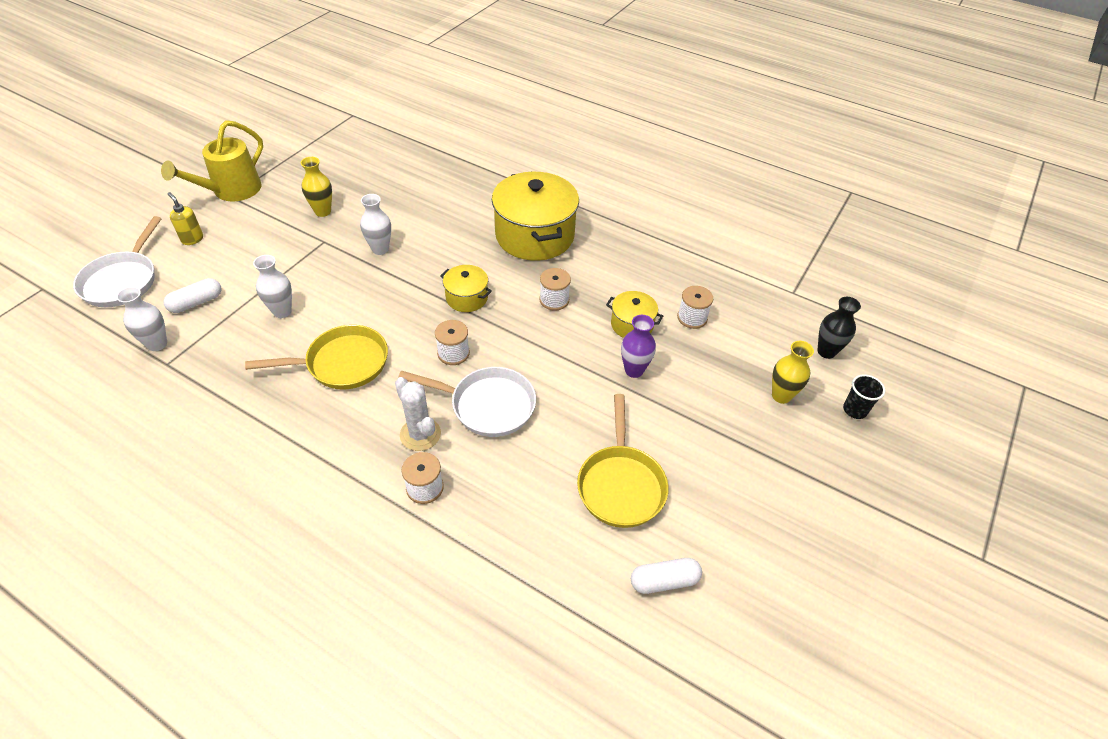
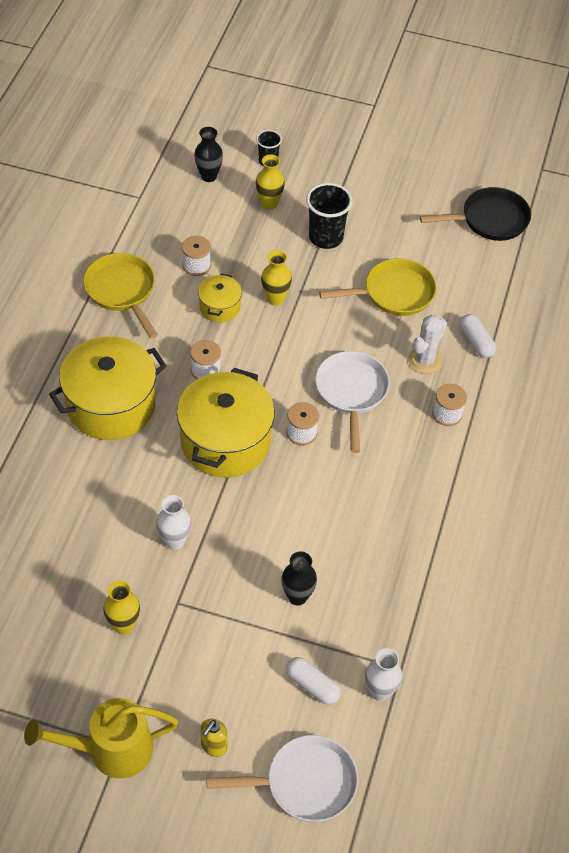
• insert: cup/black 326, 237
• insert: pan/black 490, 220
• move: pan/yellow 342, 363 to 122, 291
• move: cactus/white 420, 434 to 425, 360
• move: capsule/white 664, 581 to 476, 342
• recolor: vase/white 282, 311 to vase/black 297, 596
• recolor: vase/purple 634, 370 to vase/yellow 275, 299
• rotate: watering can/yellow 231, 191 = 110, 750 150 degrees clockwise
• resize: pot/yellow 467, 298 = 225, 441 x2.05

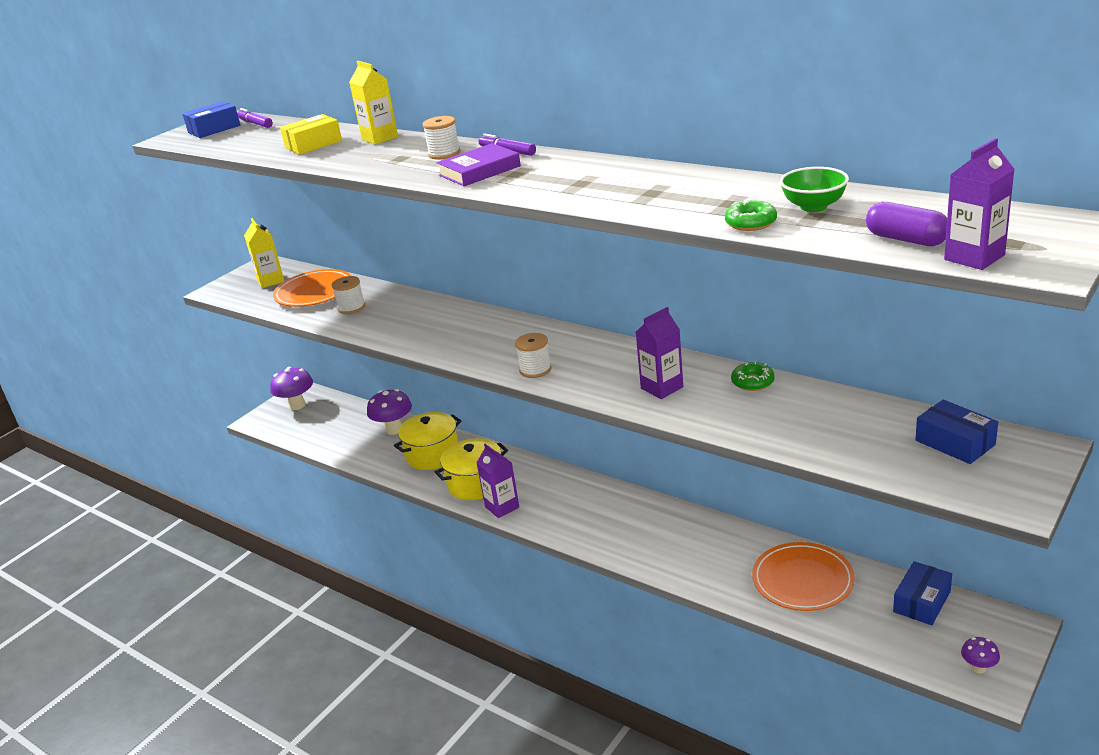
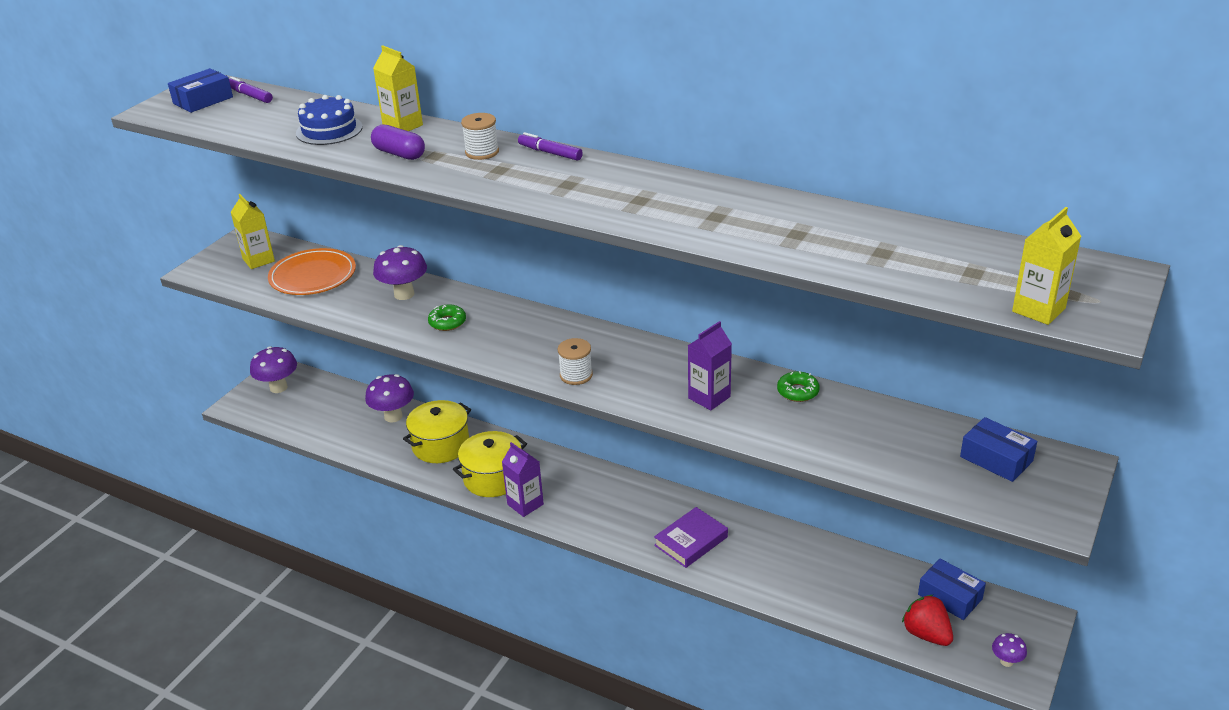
• delete: spool/white 351, 308
• delete: plate/orange 802, 580
• delete: bowl/green 813, 206
• insert: mushroom/purple 404, 294
• insert: strawberry/red 926, 634
• move: book/purple 479, 171 to 691, 541
• move: donut/green 750, 223 to 447, 322
• move: capsule/purple 906, 239 to 399, 154
• replace: box/yellow 313, 144 to cake/blue 329, 130
• recolor: carton/purple 974, 257 to carton/yellow 1038, 310
• rotate: box/blue 922, 602 = 950, 597 75 degrees counterclockwise

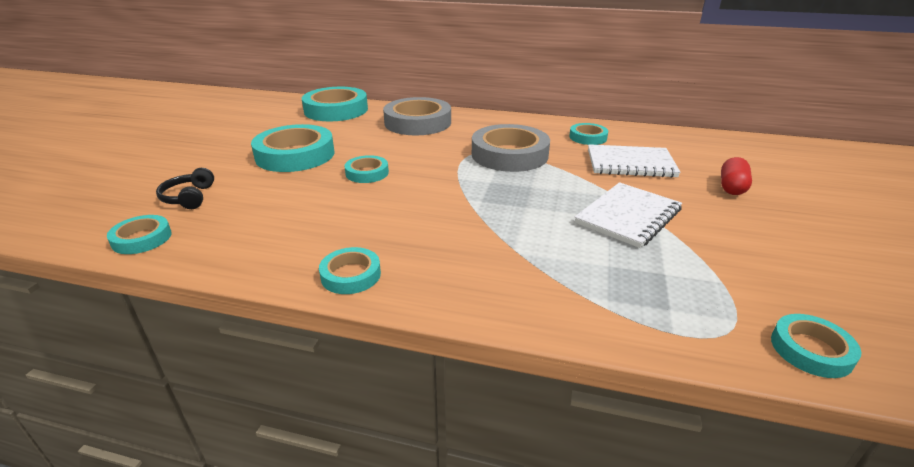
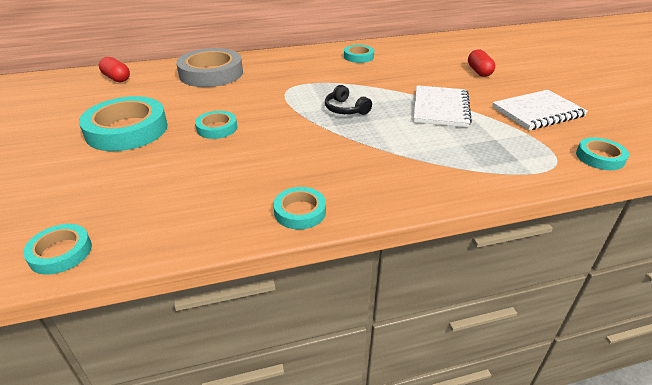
• delete: tape/grey 509, 154
• move: headphones/black 189, 197 to 345, 109
• move: notebook/white 630, 163 to 537, 112
• replace: tape/turquoise 336, 110 to capsule/red 116, 78

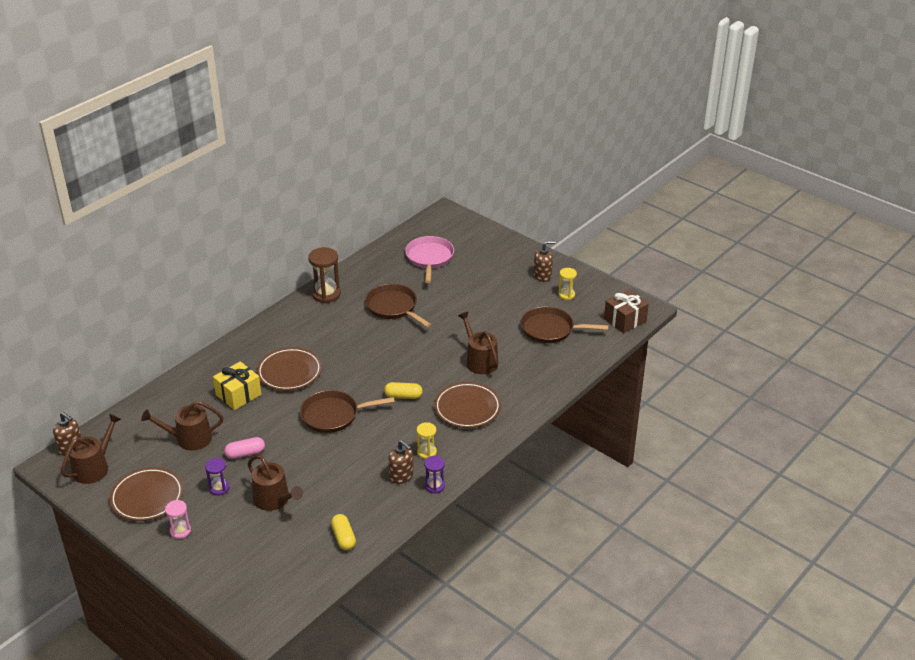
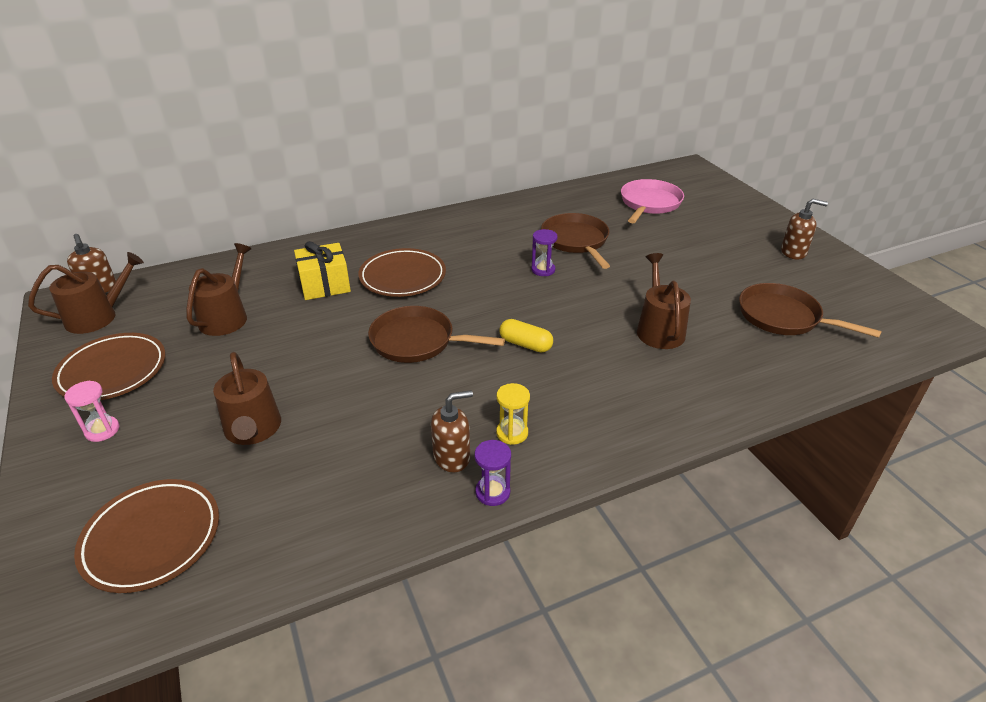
• delete: capsule/pink 245, 453
• delete: hourglass/brown 326, 294
• delete: capsule/yellow 343, 537
• delete: hourglass/yellow 566, 295
• delete: gift/brown 625, 320
• move: hourglass/purple 219, 488 to 543, 270
• move: plate/brown 467, 408 to 152, 538
• rotate: watering can/brown 189, 439 = 226, 317 90 degrees clockwise
• rotate: soap dispenser/brown 401, 476 = 452, 457 90 degrees counterclockwise

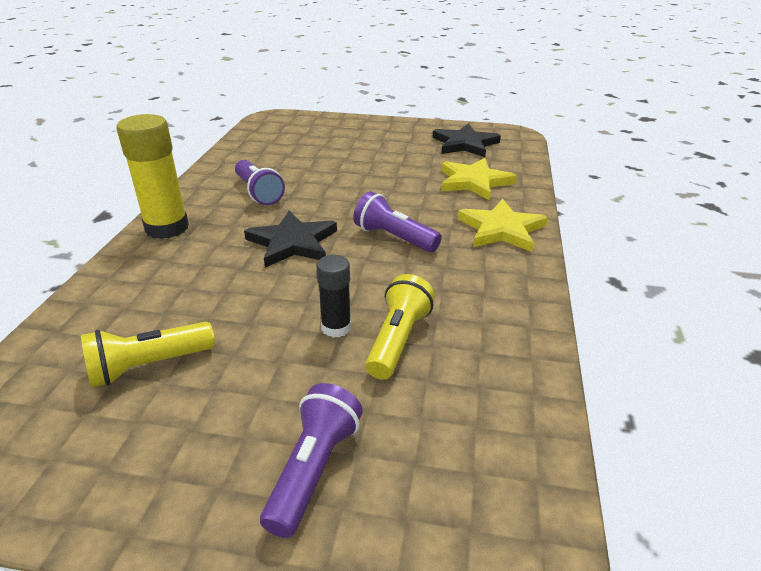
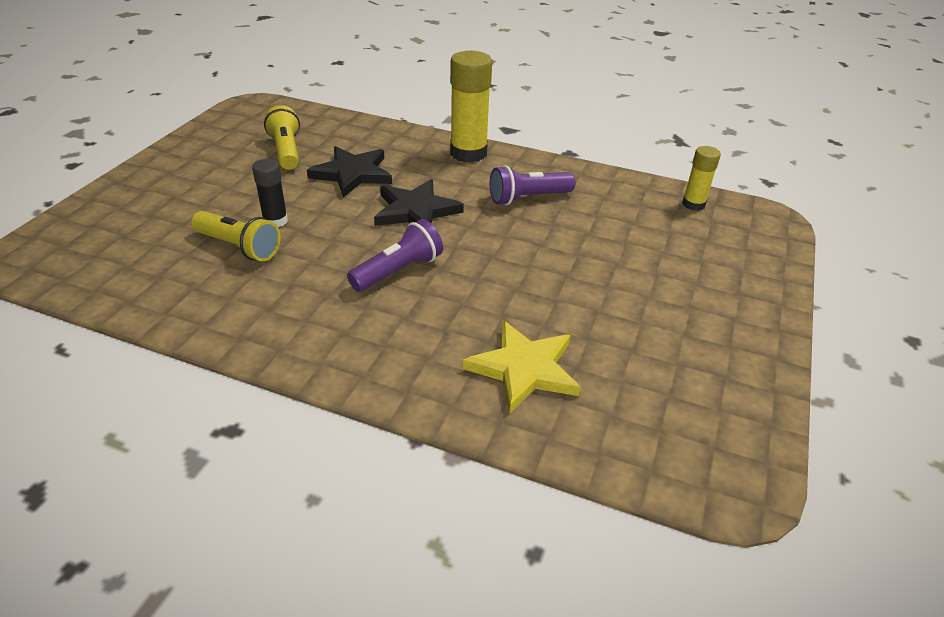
• delete: flashlight/purple 313, 470
• delete: star/yellow 501, 229
• insert: glue stick/yellow 693, 204
• move: star/black 465, 144 to 352, 174

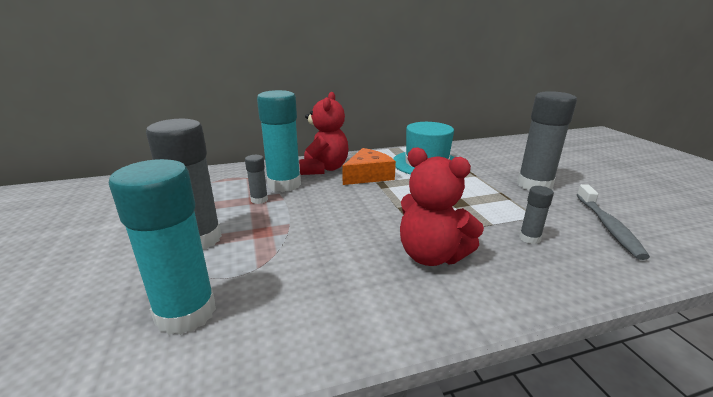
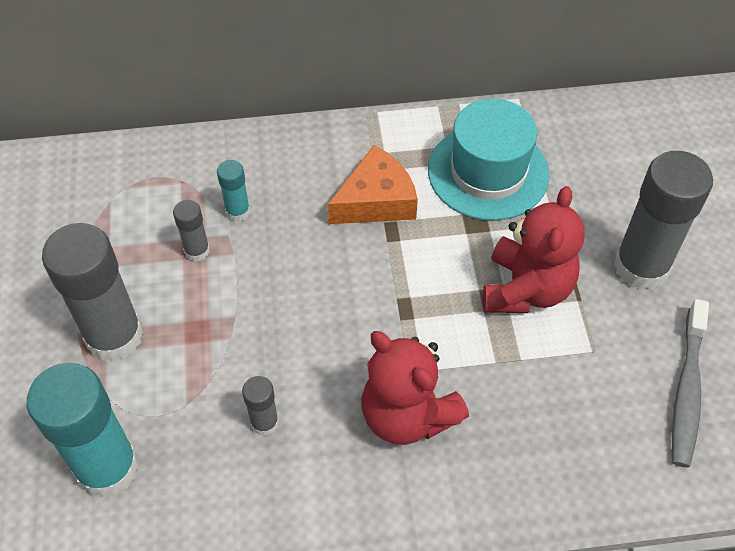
• move: teddy bear/red 324, 169 to 526, 289
• move: glue stick/grey 529, 238 to 264, 422
• resize: glue stick/turquoise 284, 184 = 237, 211 x0.47

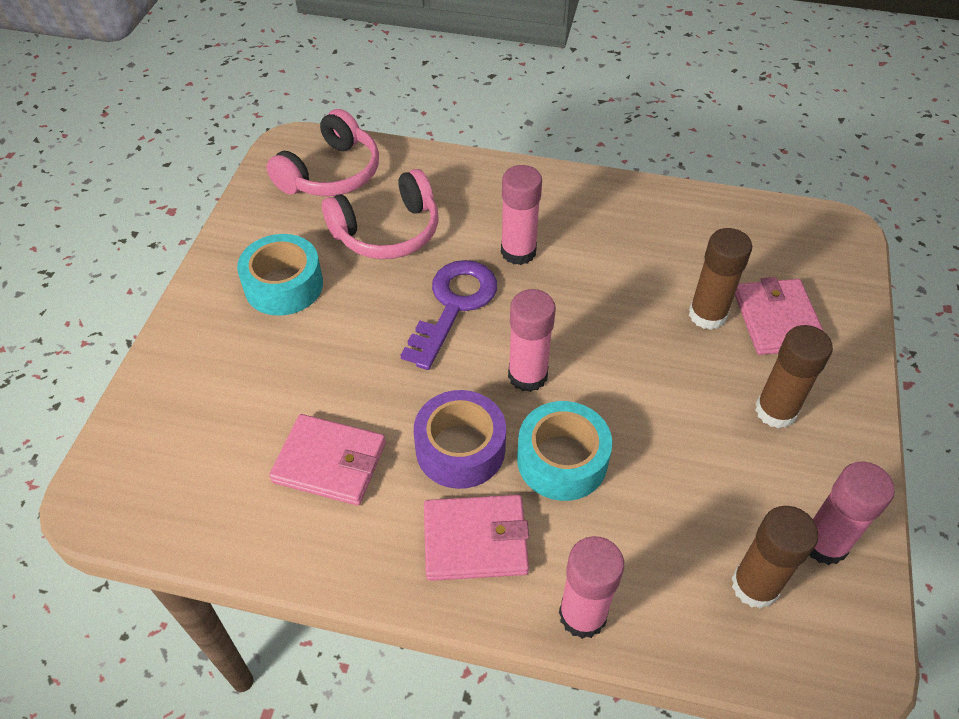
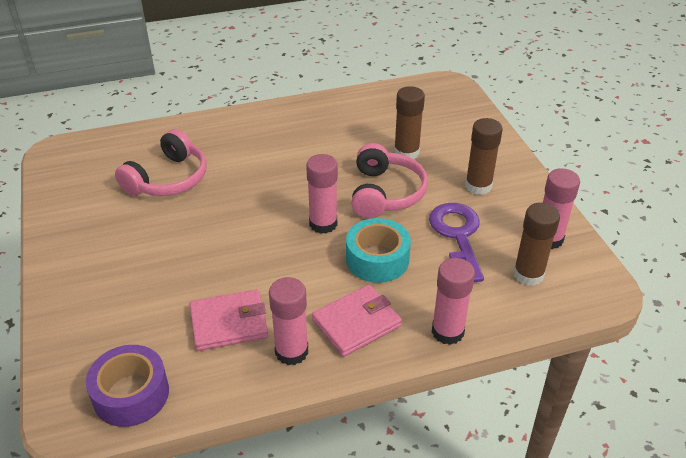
• delete: tape/turquoise 284, 285
• delete: wallet/pink 777, 320
• move: headphones/pink 331, 173 to 385, 193
• move: key/purple 453, 305 to 457, 236
• move: tape/purple 460, 449 to 131, 394
• move: glue stick/pink 518, 252 to 291, 351

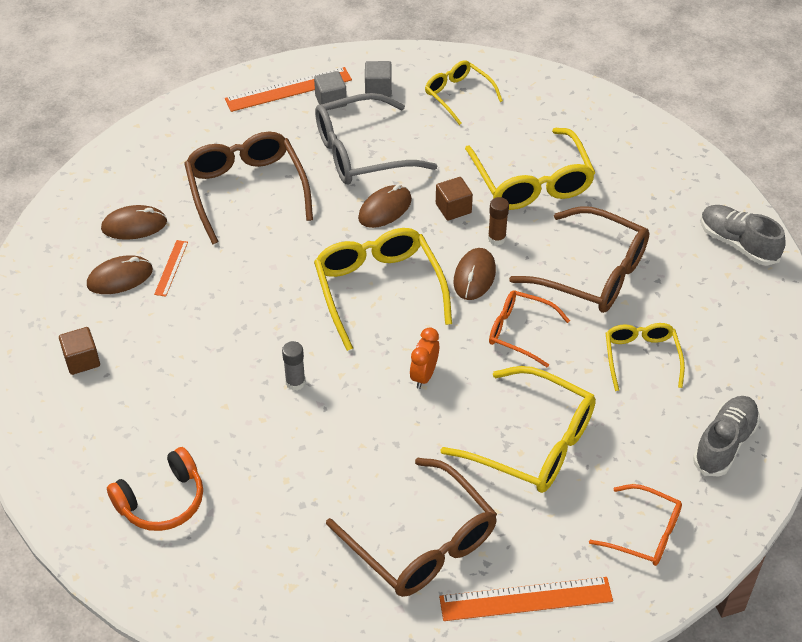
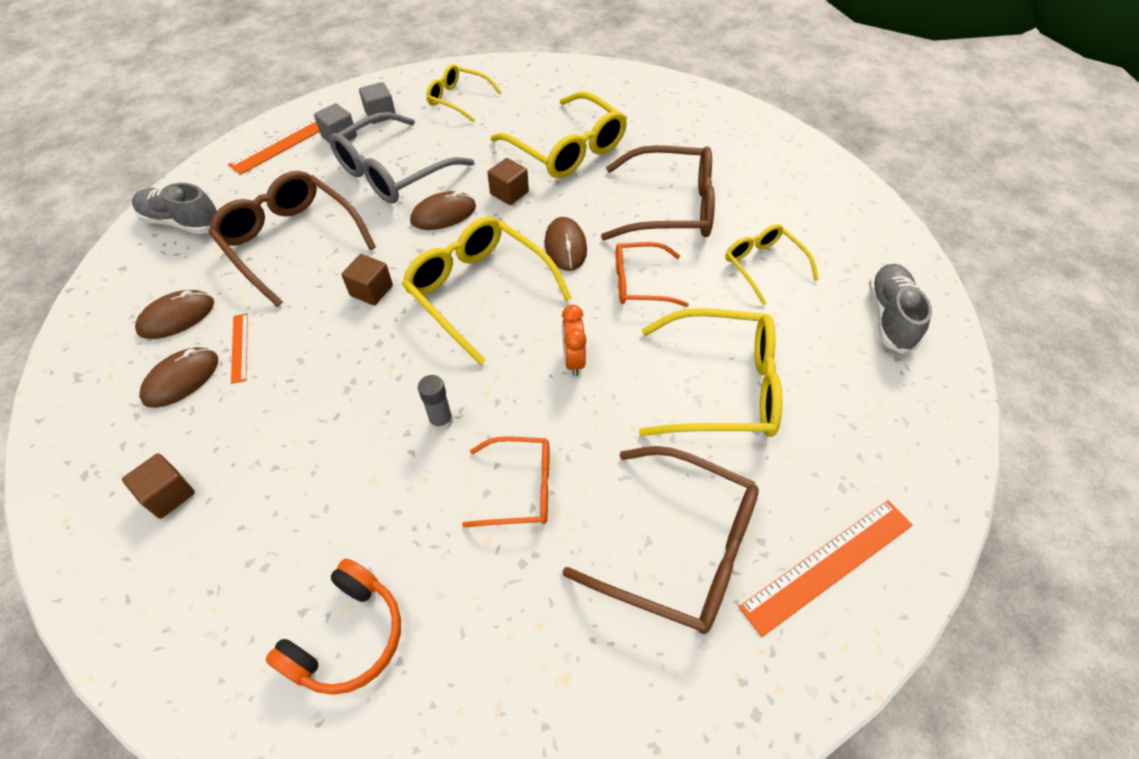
• delete: glue stick/brown 496, 238
• insert: cube/brown 371, 290
• move: glasses/orange 644, 533 to 520, 488
• move: shoe/grey 738, 244 to 182, 222
• rotate: mouse/brown 385, 209 = 443, 214 45 degrees clockwise

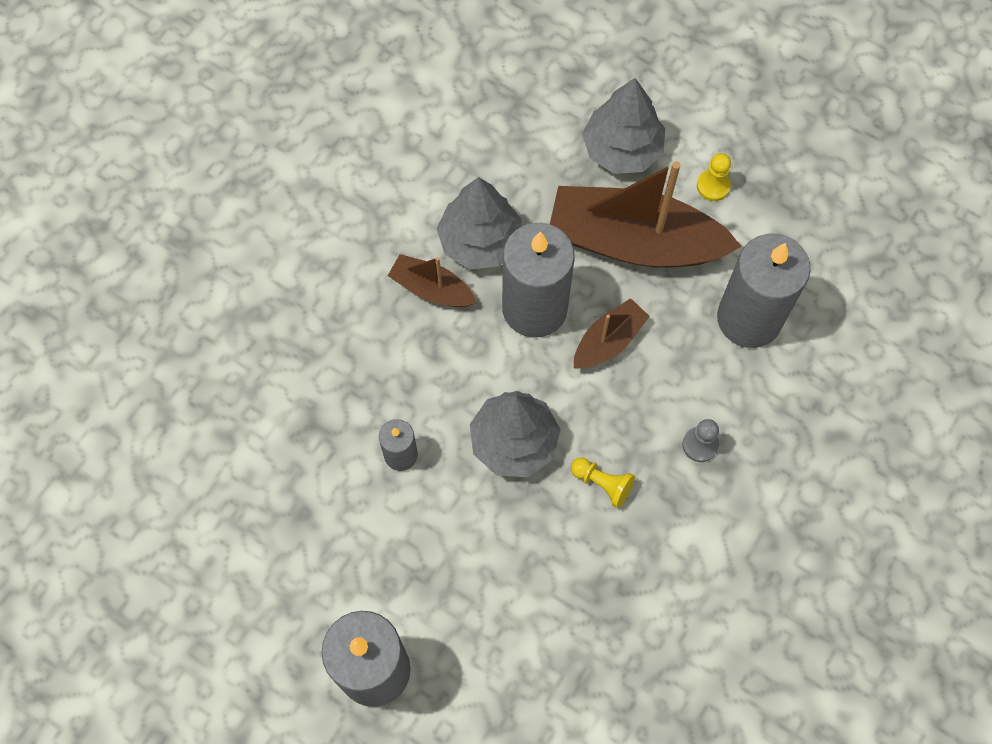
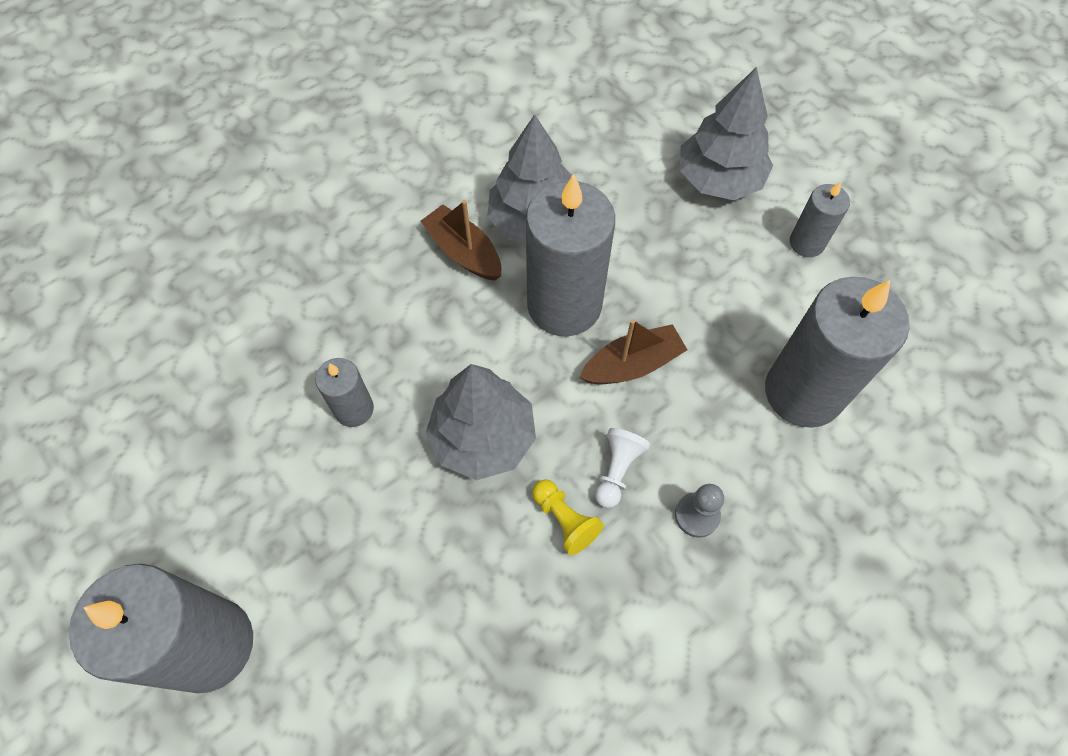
• delete: boat/brown 634, 242
• insert: pawn/white 617, 470
• replace: pawn/yellow 713, 186 to candle/grey 806, 243

